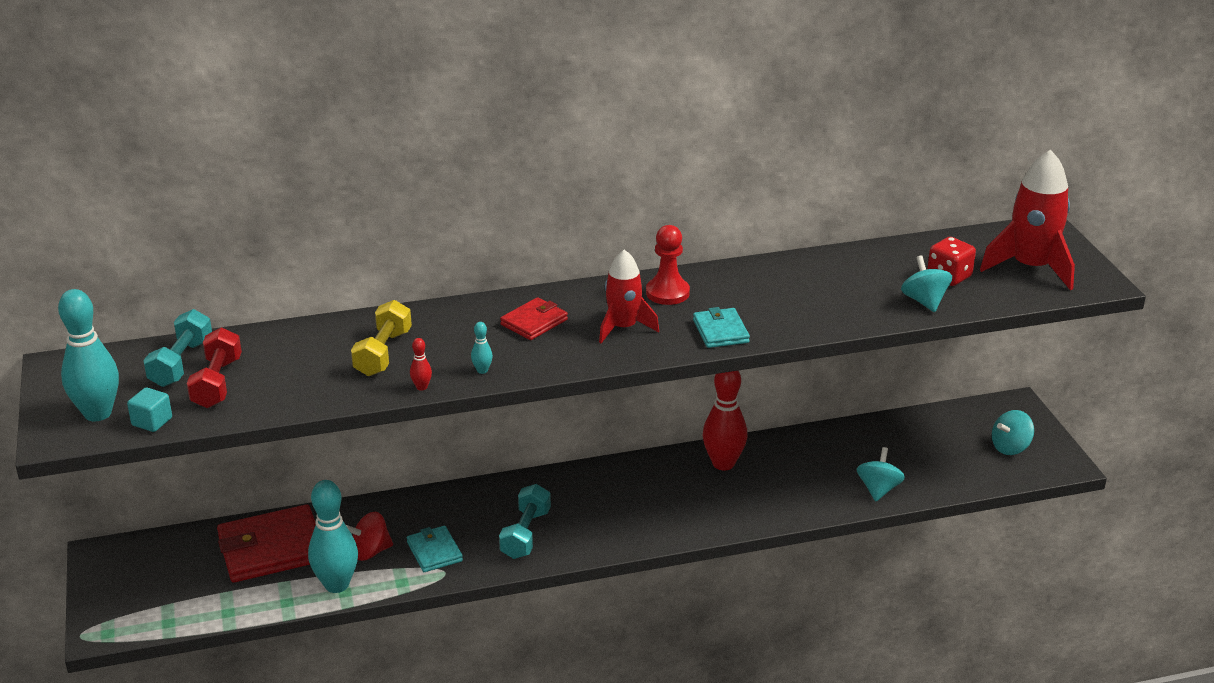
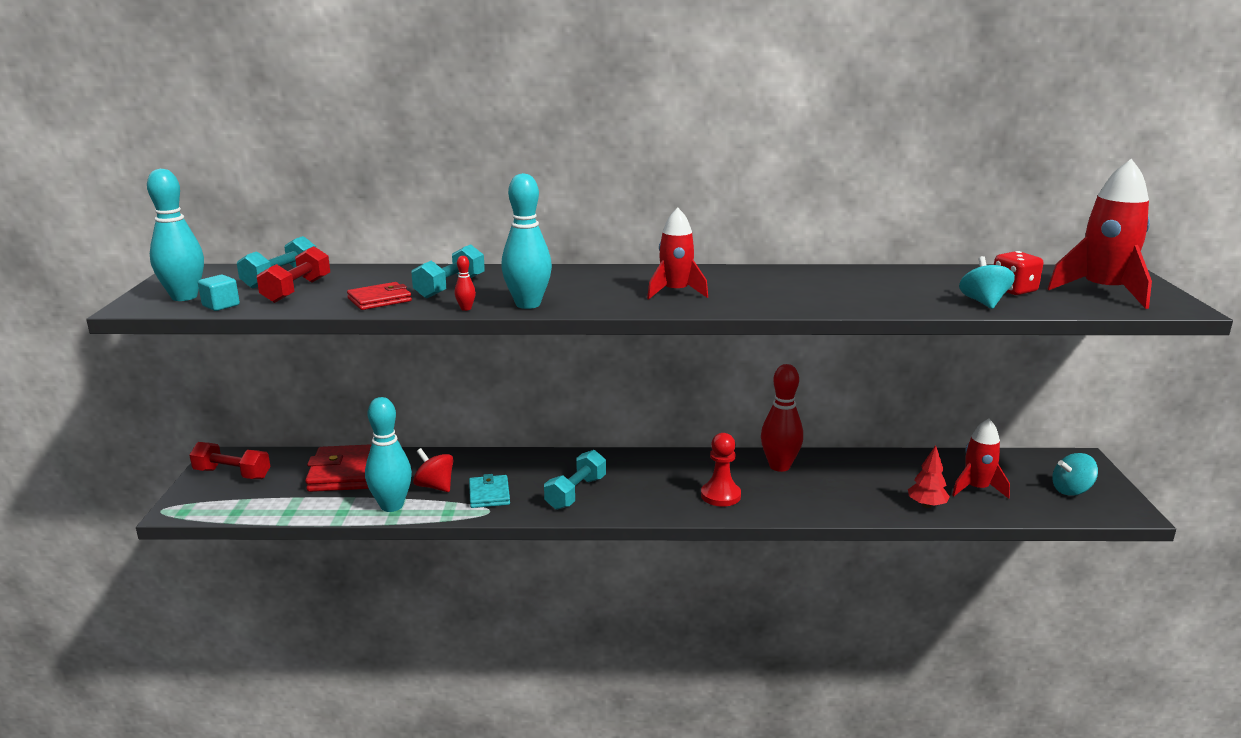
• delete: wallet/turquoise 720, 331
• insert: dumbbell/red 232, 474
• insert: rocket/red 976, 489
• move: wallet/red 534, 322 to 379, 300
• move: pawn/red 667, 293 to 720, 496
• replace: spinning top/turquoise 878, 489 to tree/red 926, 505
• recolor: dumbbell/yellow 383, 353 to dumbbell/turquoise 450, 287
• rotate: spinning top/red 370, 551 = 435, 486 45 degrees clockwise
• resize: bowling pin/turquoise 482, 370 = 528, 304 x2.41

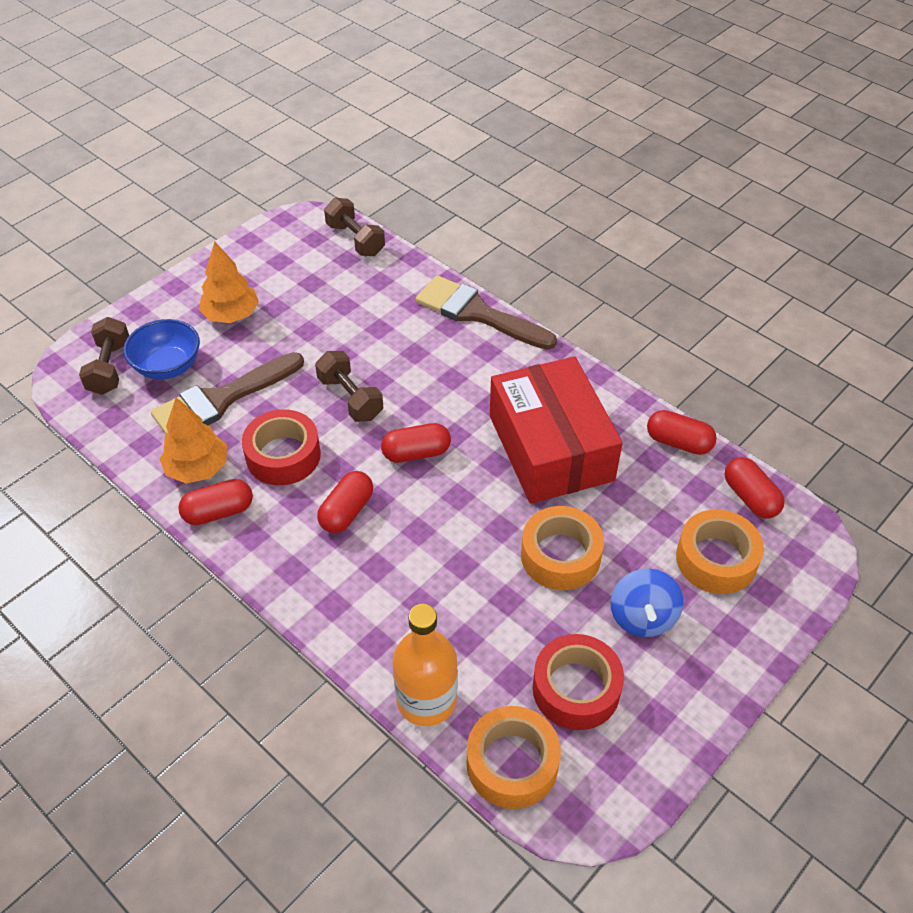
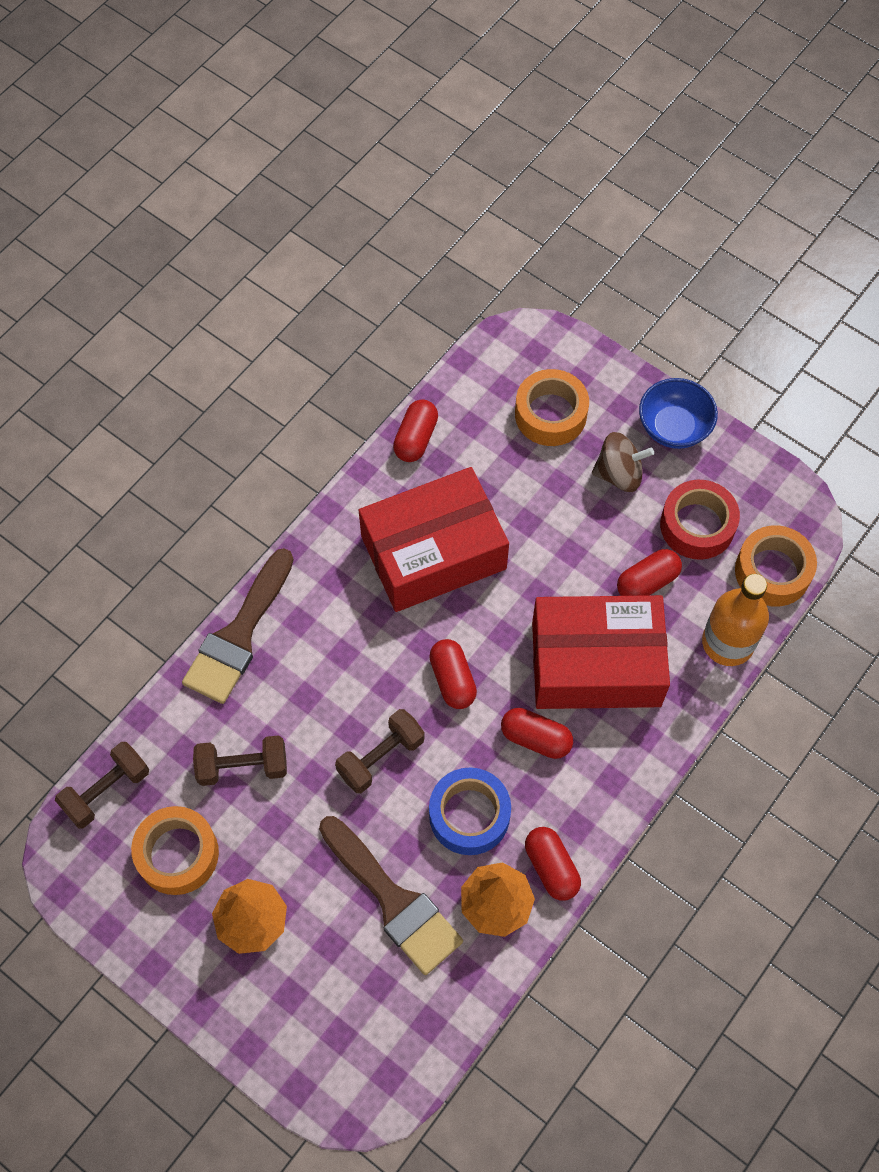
• insert: box/red 596, 664
• move: dumbbell/brown 109, 368 to 242, 766
• move: bowl/blue 168, 366 to 673, 427
• move: tape/orange 560, 556 to 177, 854
• move: capsule/red 750, 497 to 647, 582
• recolor: tape/red 283, 455 to tape/blue 469, 815
• recolor: spinning top/blue 642, 617 to spinning top/brown 619, 474

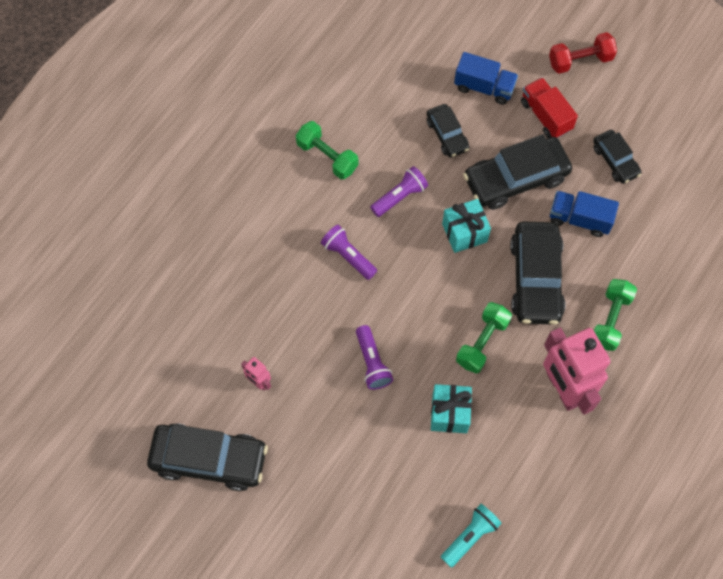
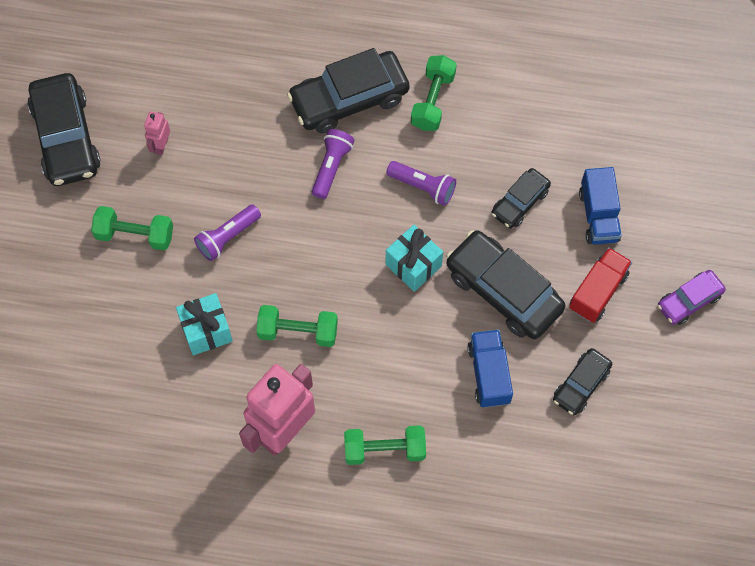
• delete: flashlight/turquoise 470, 536
• insert: dumbbell/green 135, 234
• move: car/black 535, 279 to 349, 99
• replace: dumbbell/red 580, 60 to car/purple 689, 301

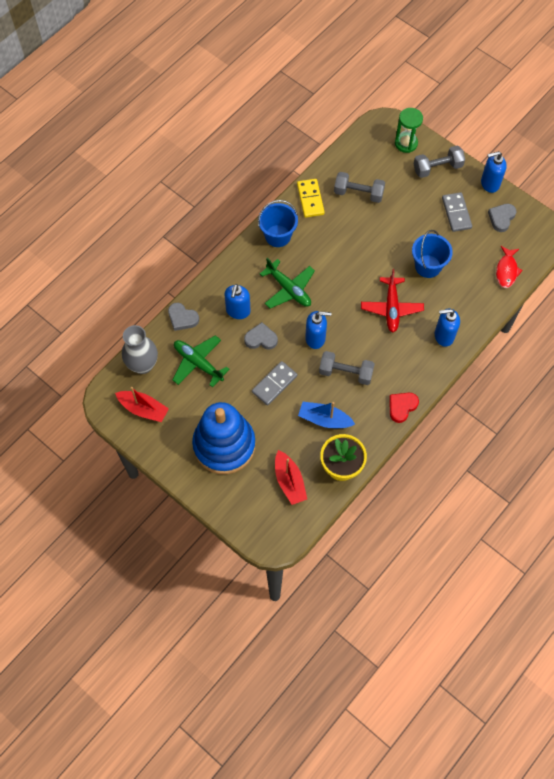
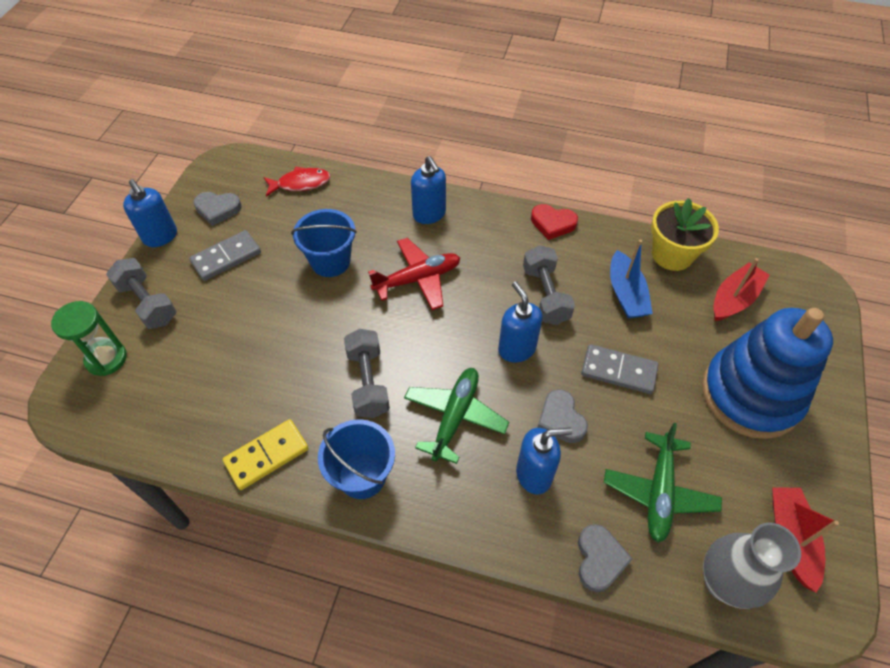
• move: dumbbell/grey 358, 193 to 368, 382

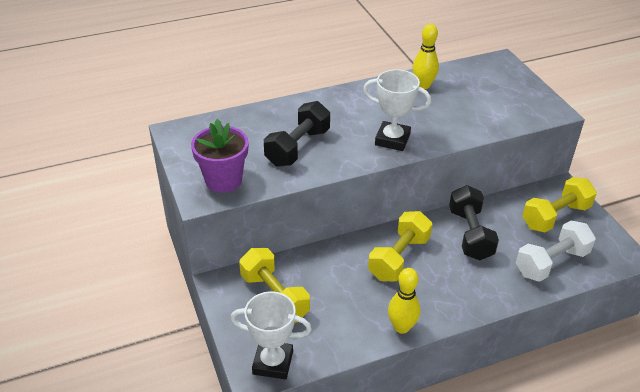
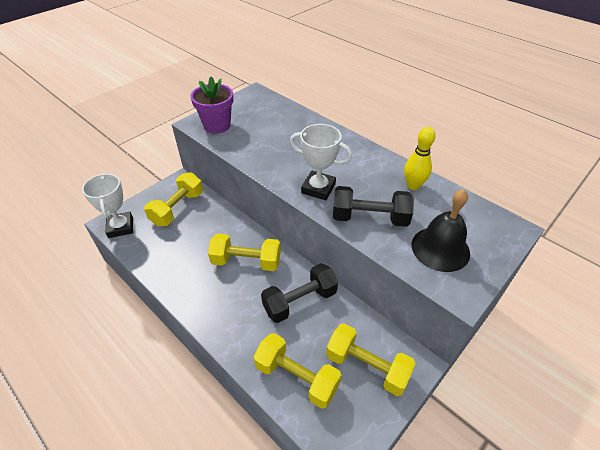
• delete: bowling pin/yellow 401, 327
• insert: bell/black 440, 248
• move: dumbbell/black 298, 147 to 369, 218
• recolor: dumbbell/white 551, 262 to dumbbell/yellow 297, 377
• rotate: trophy/white 392, 140 = 318, 188 60 degrees counterclockwise

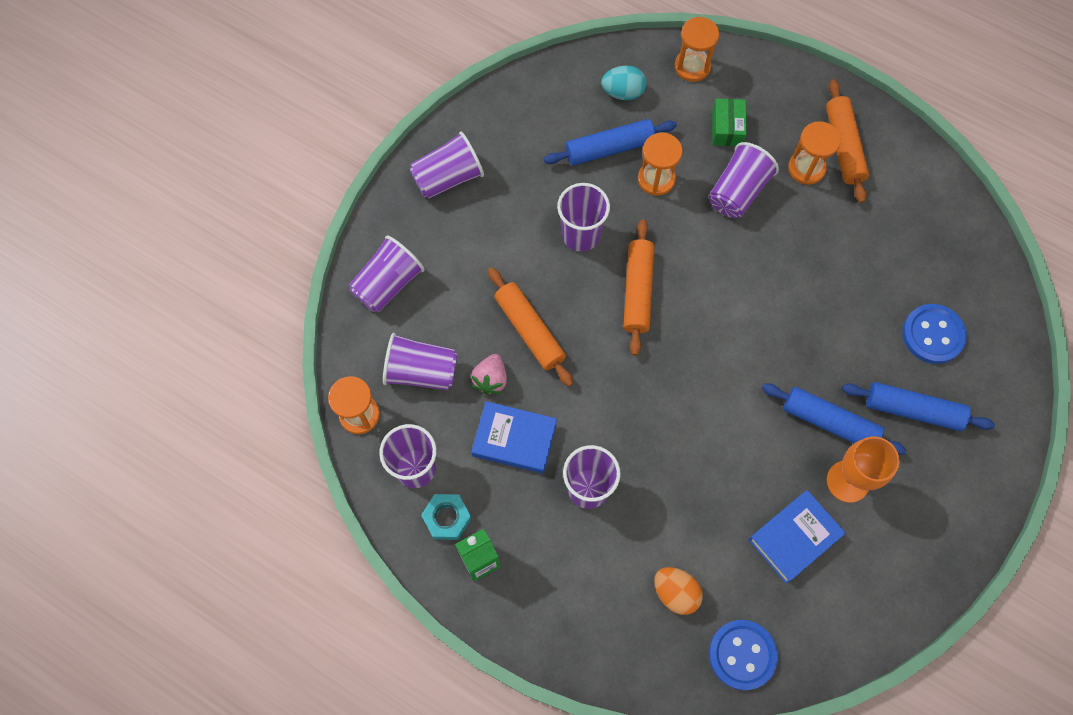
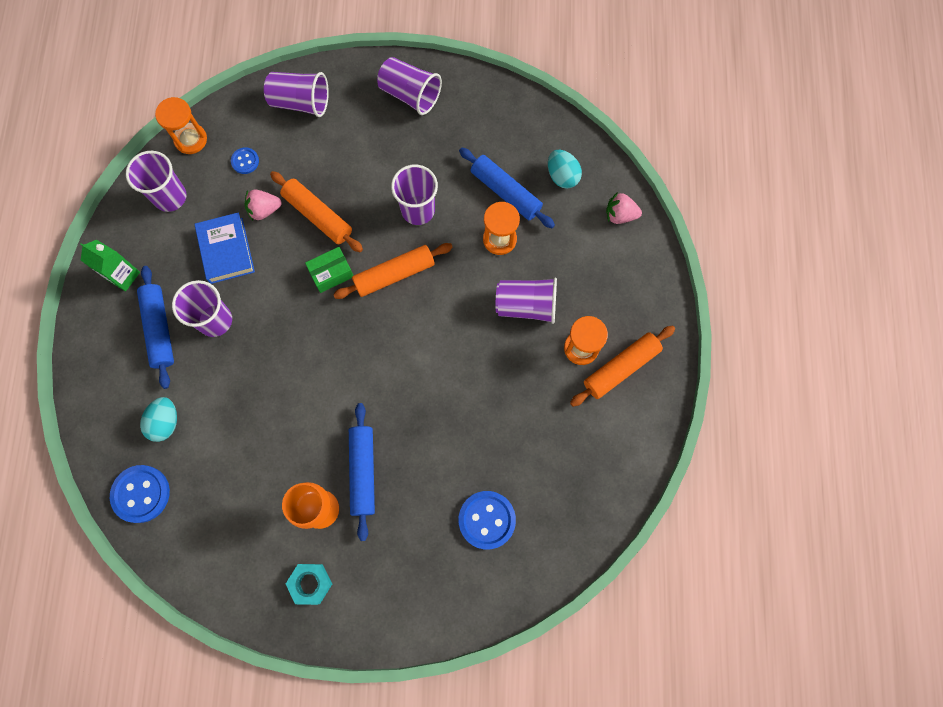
• delete: book/blue 794, 537
• move: nut/turquoise 447, 518 to 310, 583
• move: box/green 727, 128 to 331, 273
• move: rolling pin/blue 913, 410 to 159, 329
• replace: cup/purple 421, 371 to button/blue 245, 161
• replace: hourglass/orange 692, 66 to strawberry/pink 620, 215
• recolor: egg/orange 675, 593 to egg/turquoise 165, 422
• rotate: rolling pin/orange 529, 330 = 318, 216 75 degrees counterclockwise

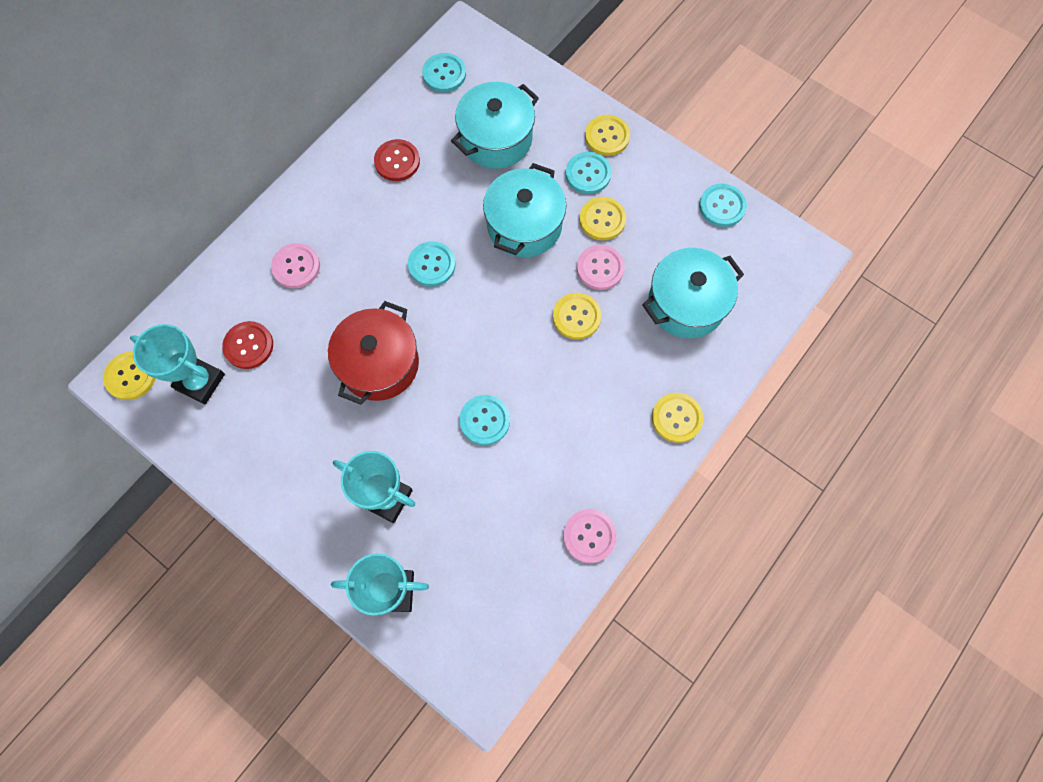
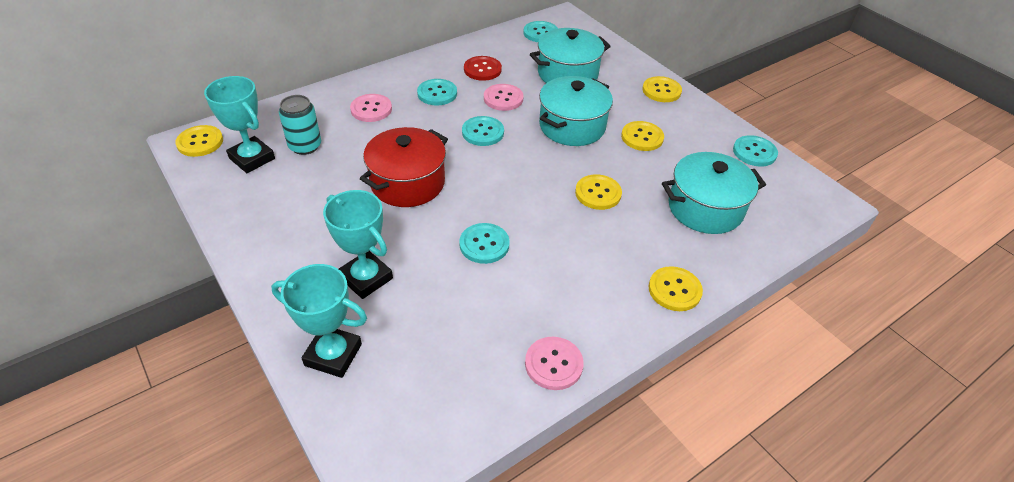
• move: button/turquoise 588, 174 to 437, 93
• move: button/pink 600, 268 to 503, 98
• replace: button/red 248, 346 to can/turquoise 305, 146

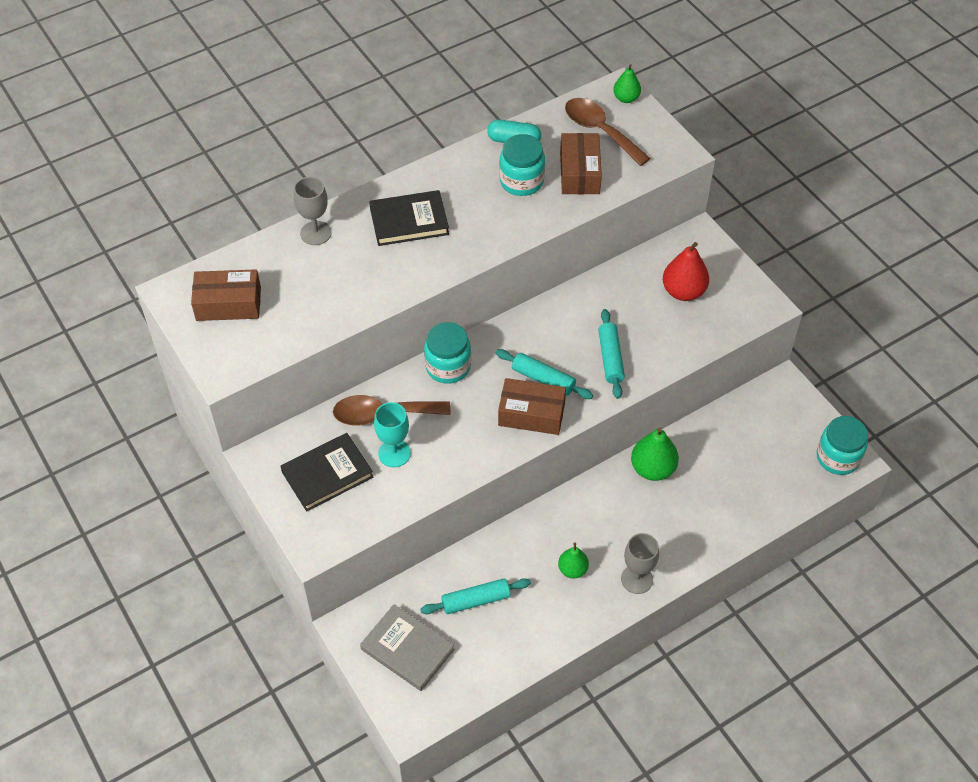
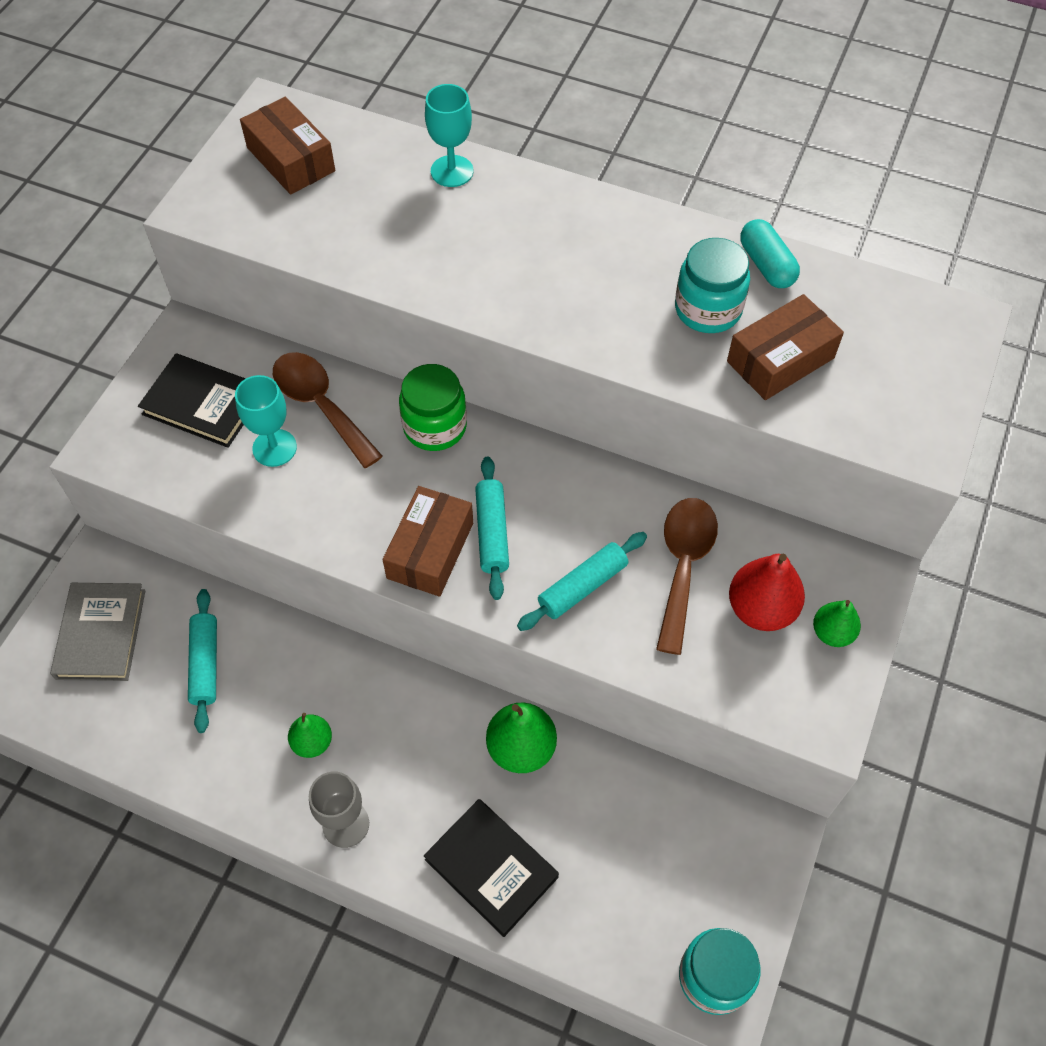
• move: book/black 409, 221 to 491, 868
• move: spoon/brown 600, 131 to 683, 566
• move: pear/green 626, 98 to 832, 633
• recolor: goblet/grey 315, 233 to goblet/turquoise 452, 171
• recolor: jar/turquoise 448, 367 to jar/green 435, 427
• rotate: rolling pin/turquoise 475, 600 = 205, 664 45 degrees clockwise
• rotate: box/brown 531, 414 = 430, 550 45 degrees clockwise

